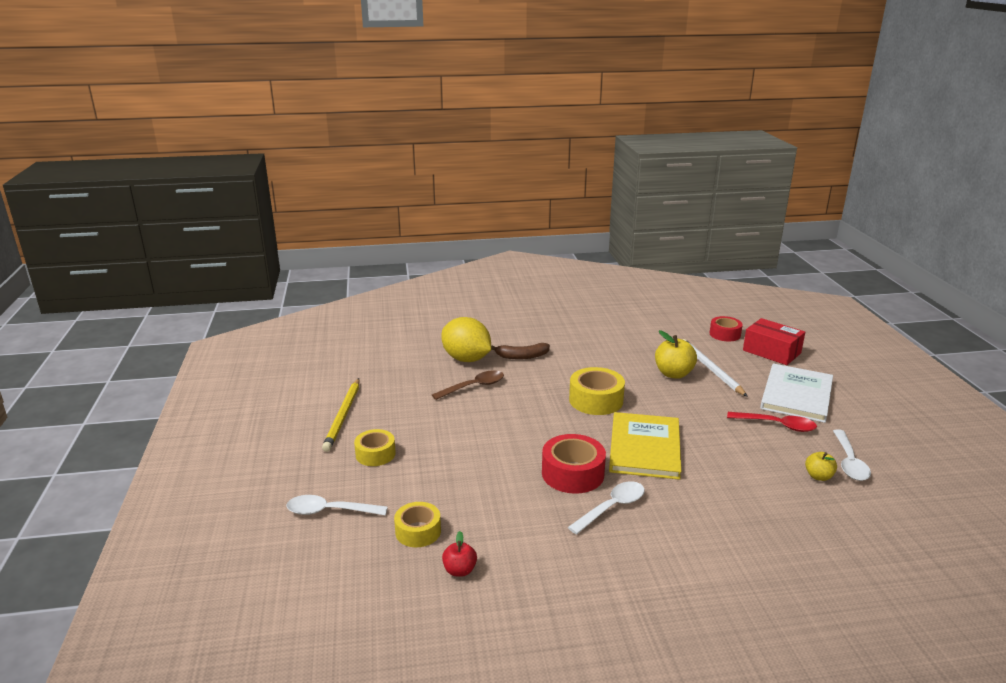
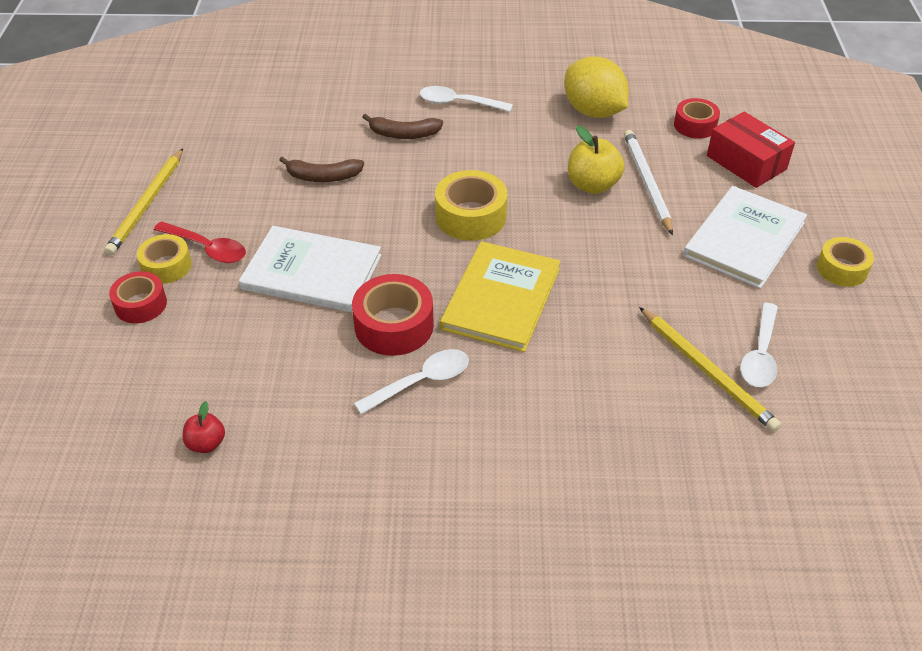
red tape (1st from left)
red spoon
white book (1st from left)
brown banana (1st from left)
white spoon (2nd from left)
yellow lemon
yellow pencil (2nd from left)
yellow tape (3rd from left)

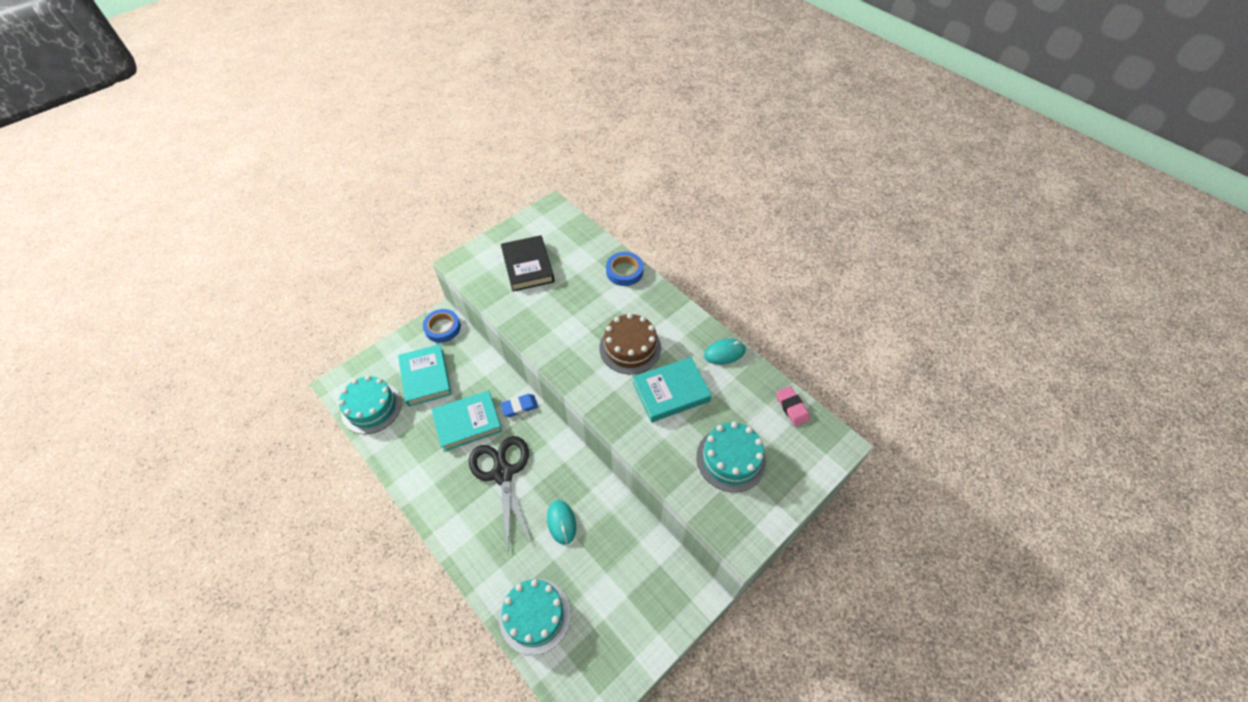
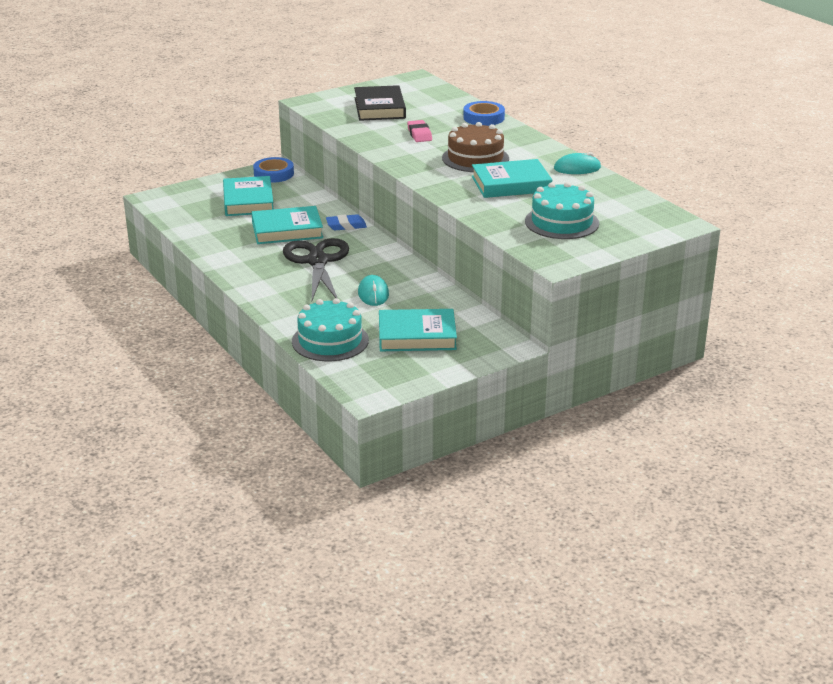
turquoise book (3rd from left)
pink eraser
turquoise cake (1st from left in the first image)

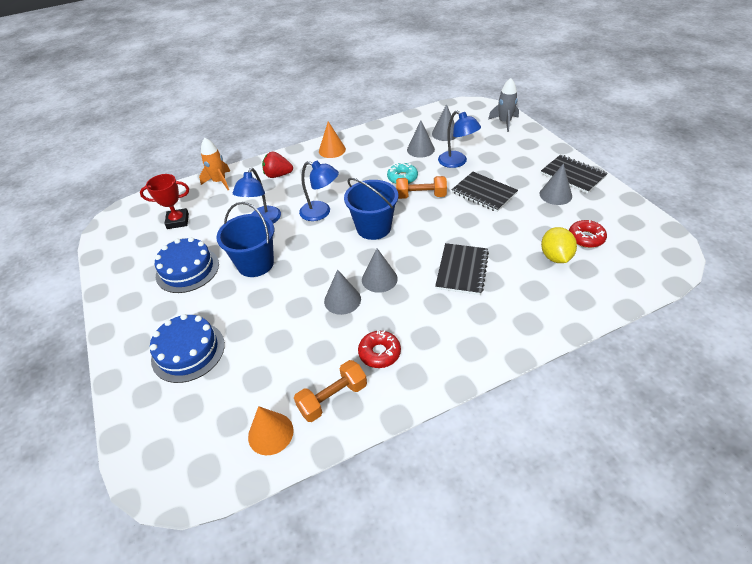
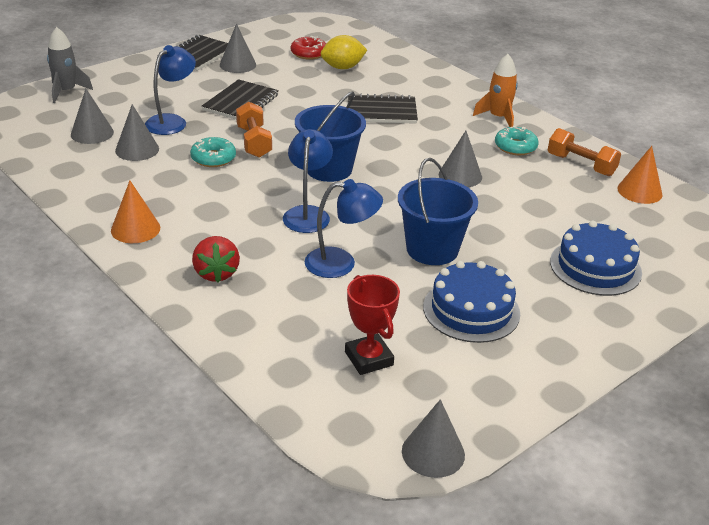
grey cone (4th from left)
orange rocket
turquoise donut (2nd from left)

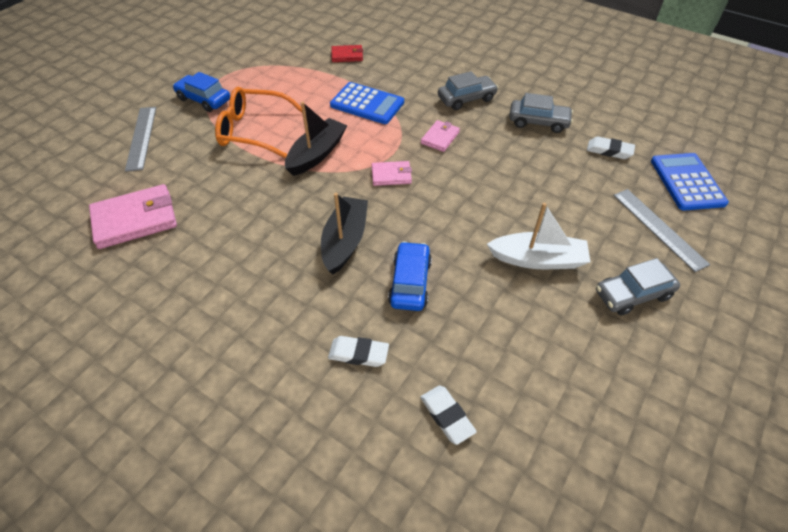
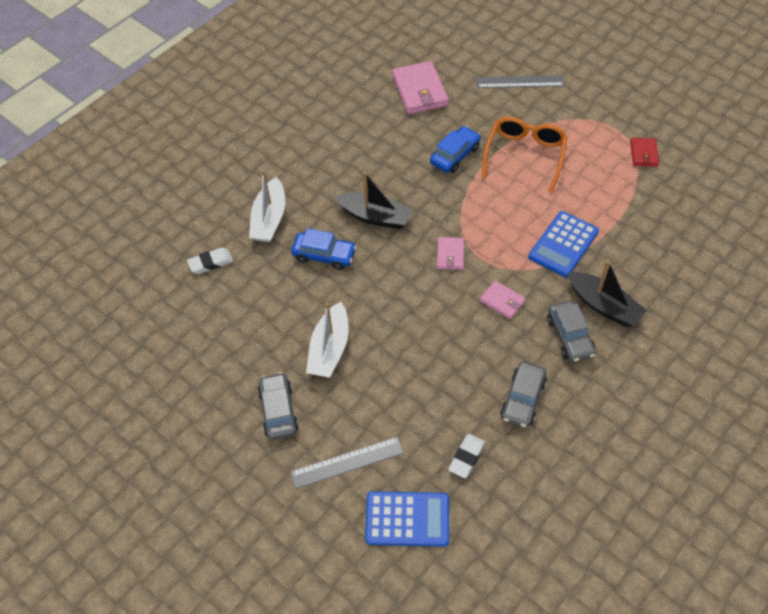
white boat (1st from left)
blue car (2nd from left)
black boat (2nd from left)
red wallet

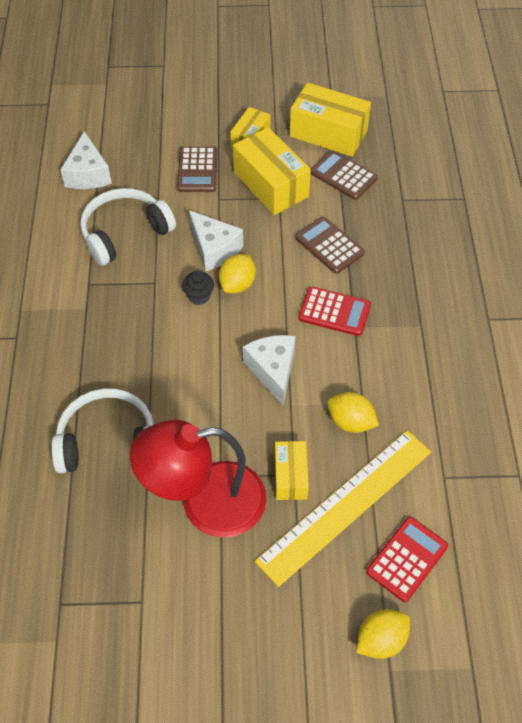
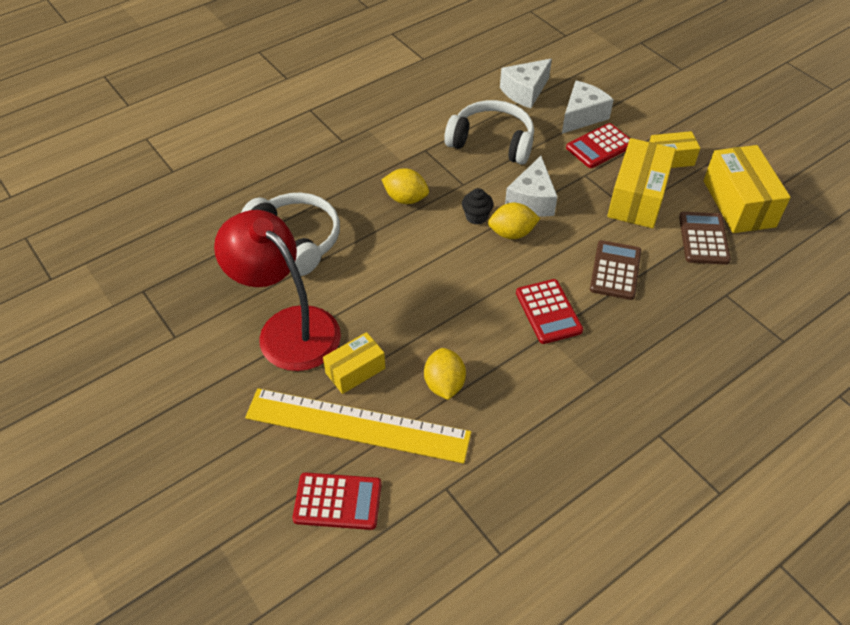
yellow lemon (1st from left)
white cheese (3rd from left)
red calculator (3rd from left)

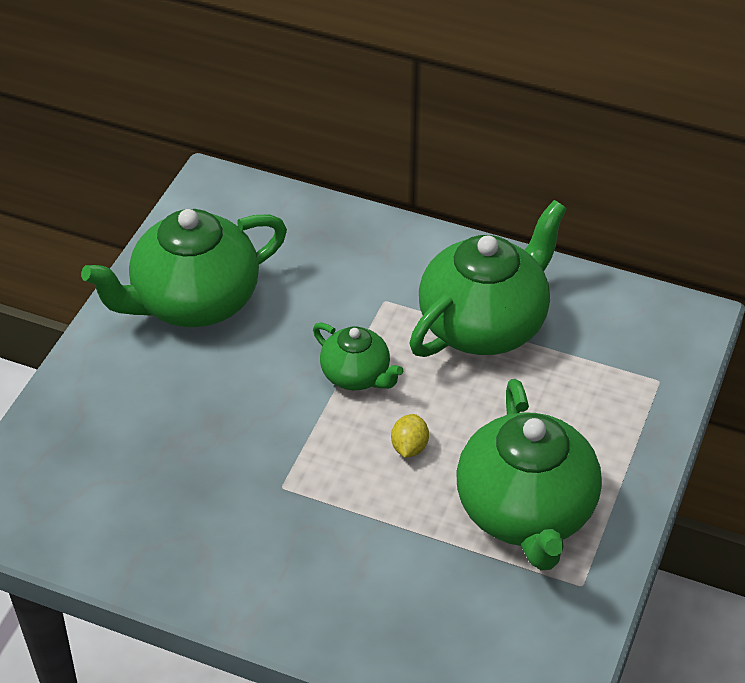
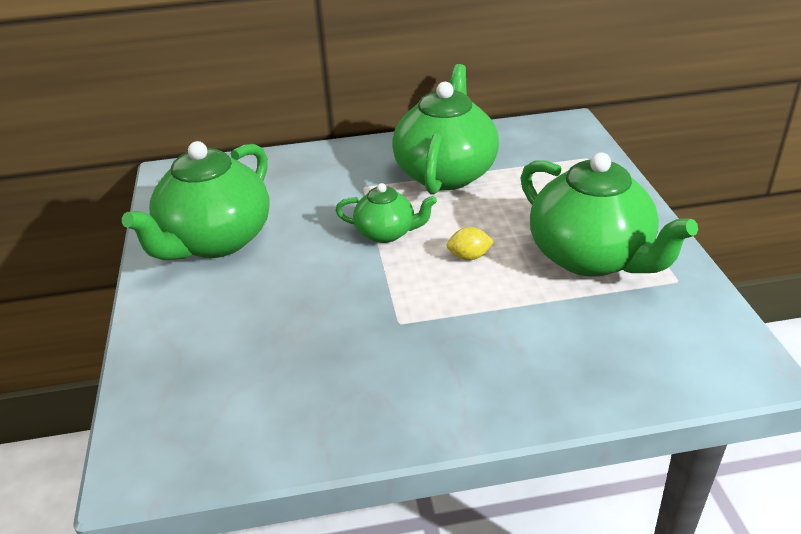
yellow lemon

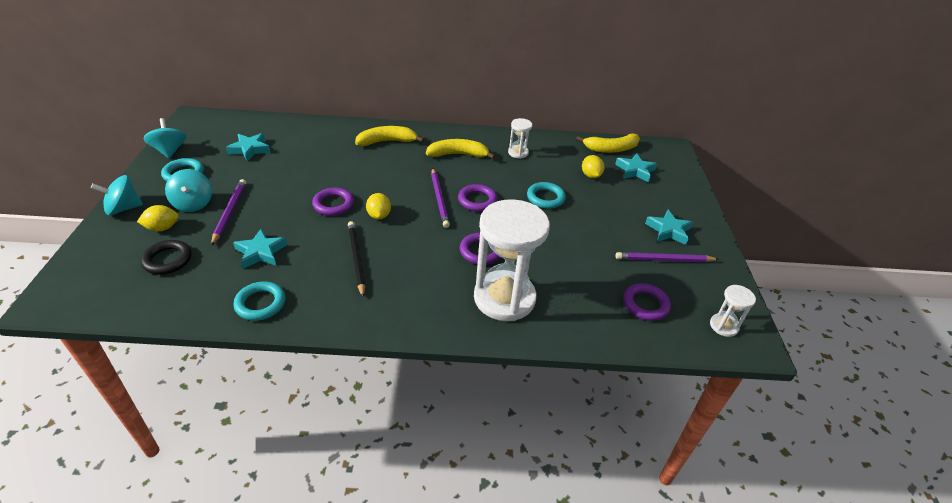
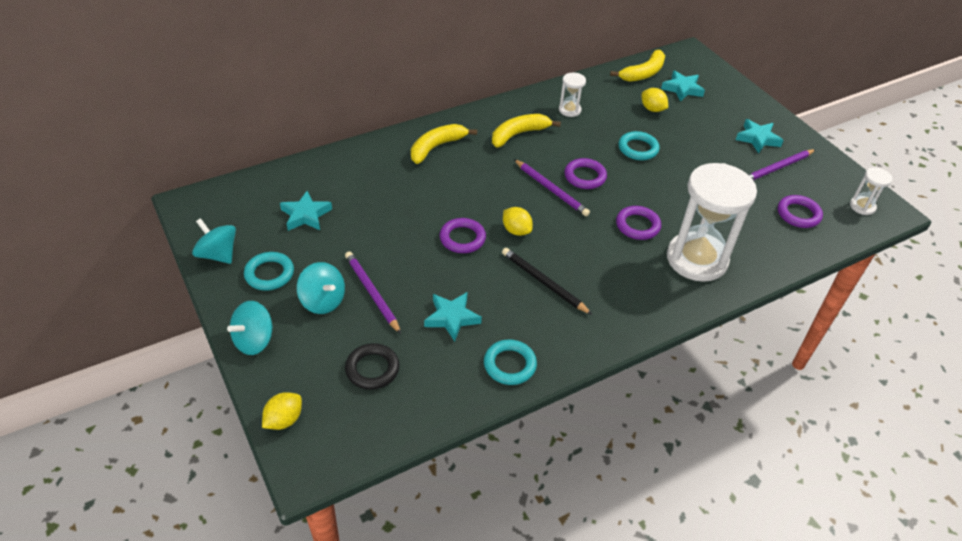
yellow lemon (1st from left)

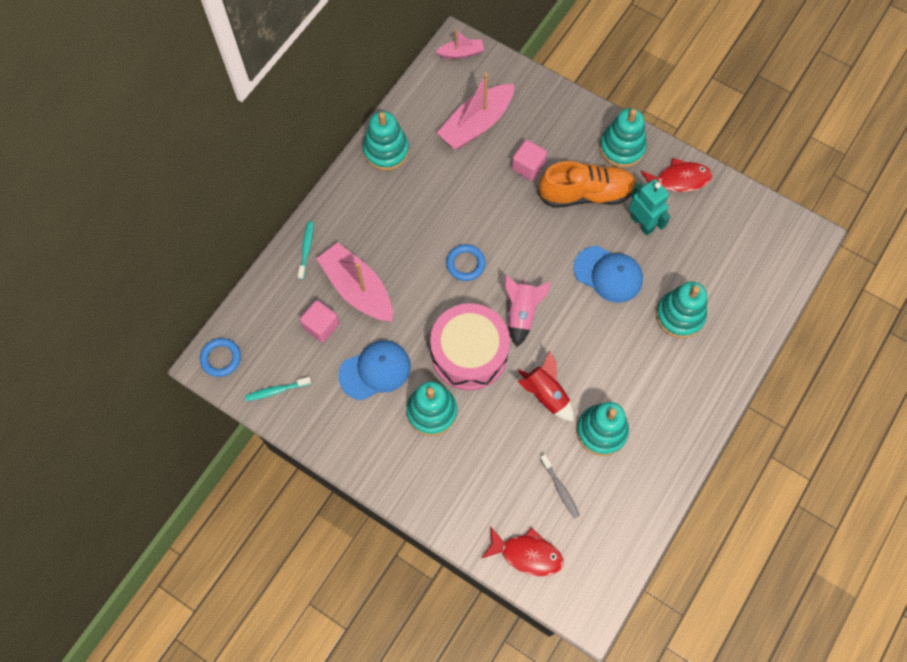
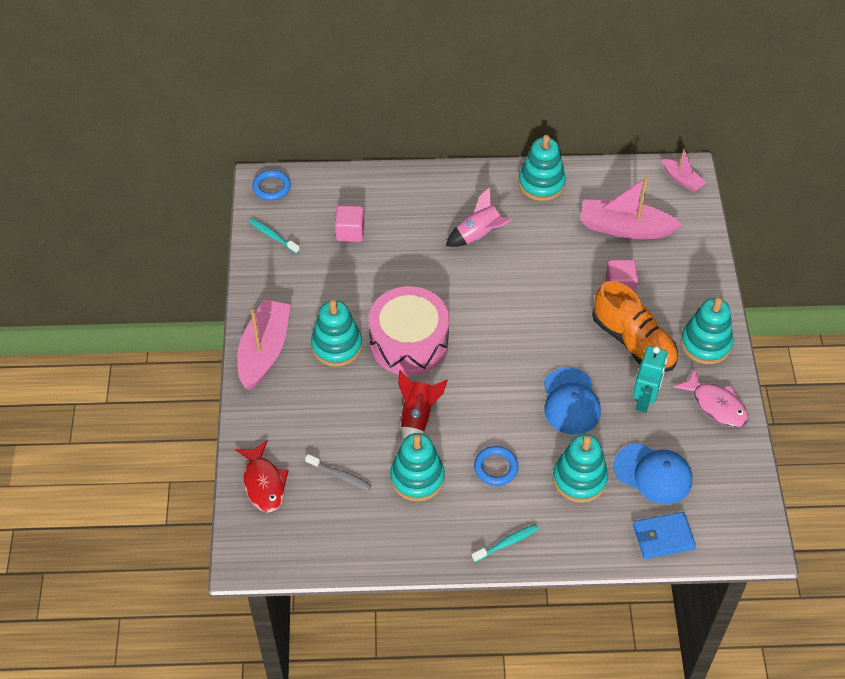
pink boat (1st from left)
grey toothbrush
pink rocket
turquoise toothbrush (2nd from left)
blue ring (2nd from left)
blue cap (2nd from left)
blue wallet
pink fish

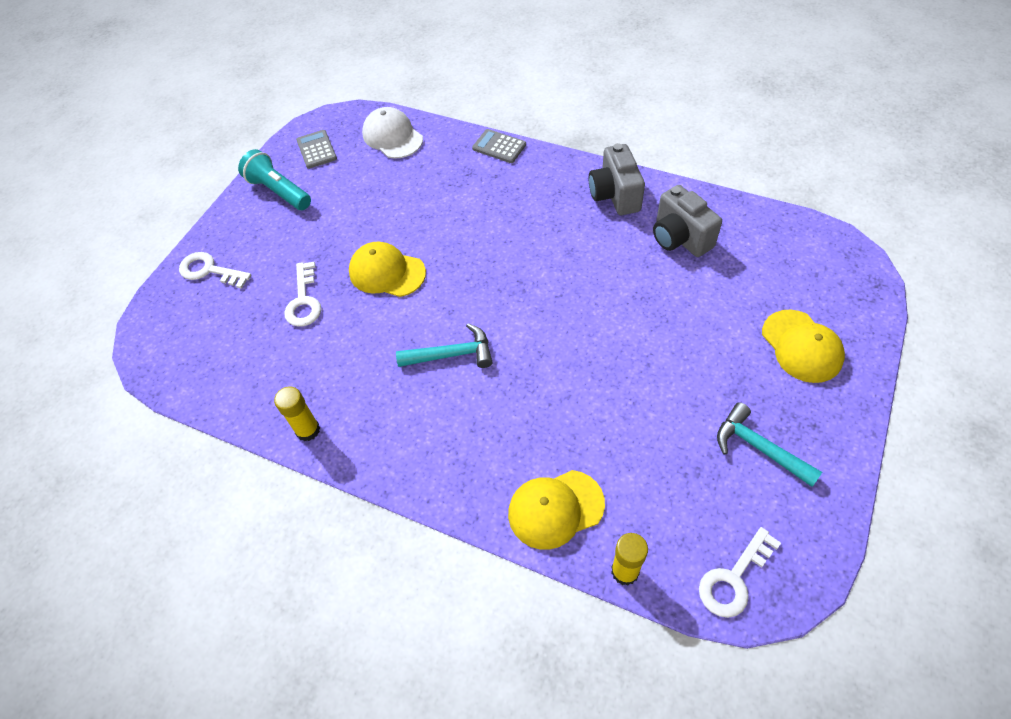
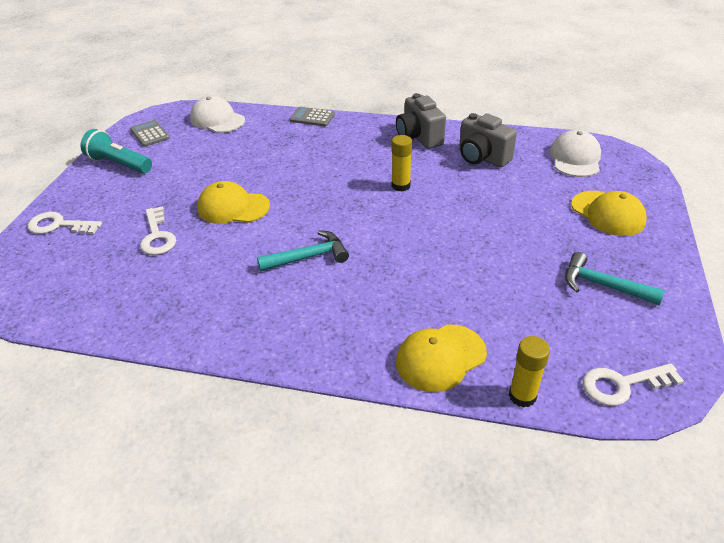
yellow glue stick (1st from left)
white cap (2nd from left)
white key (3rd from left)

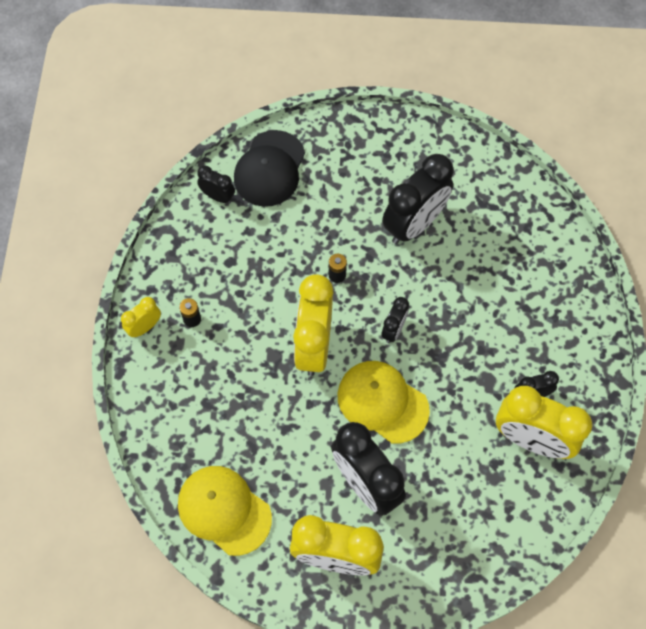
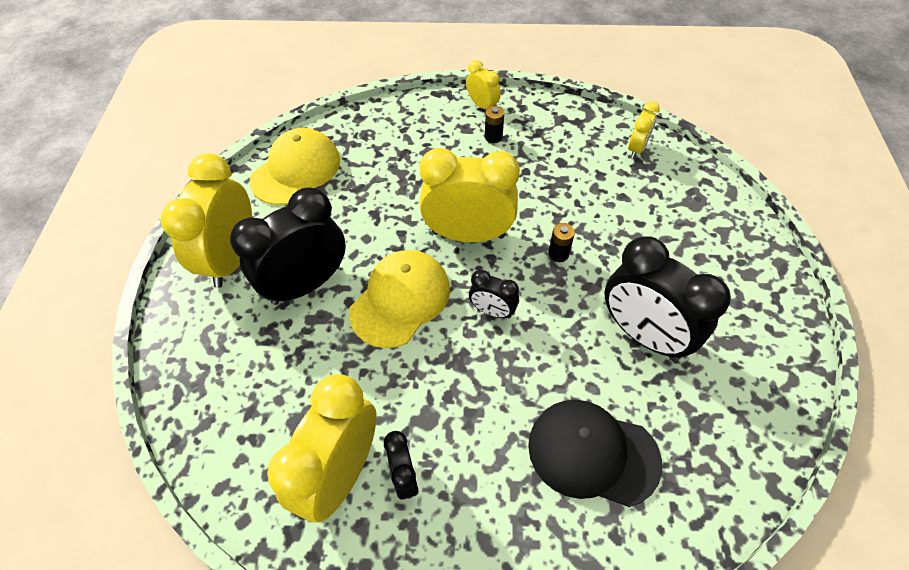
black cap
yellow clock (5th from left)

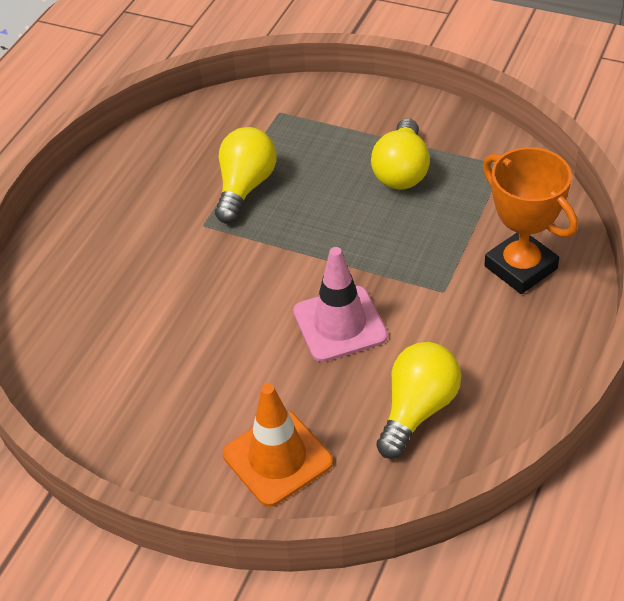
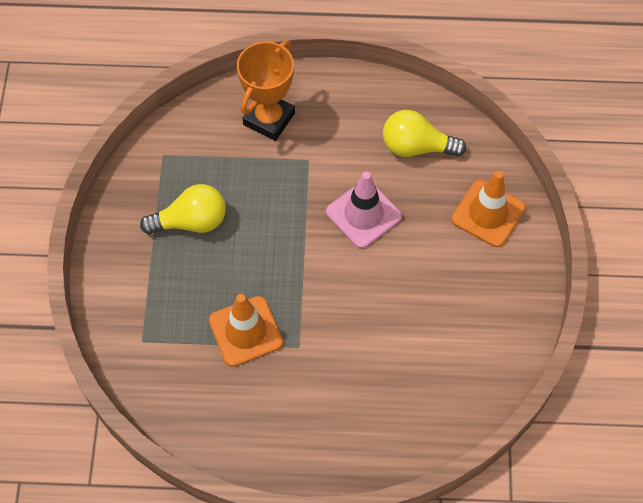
orange traffic cone (1st from left)

